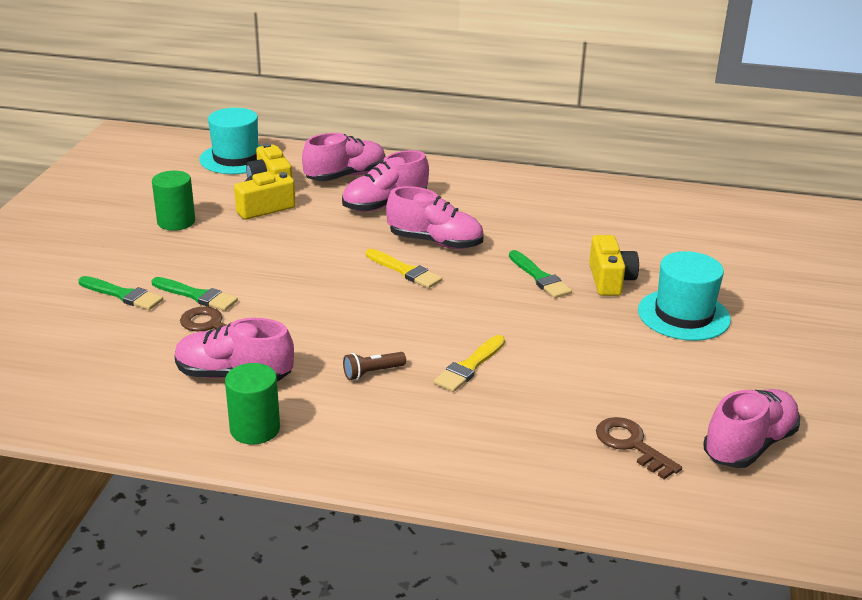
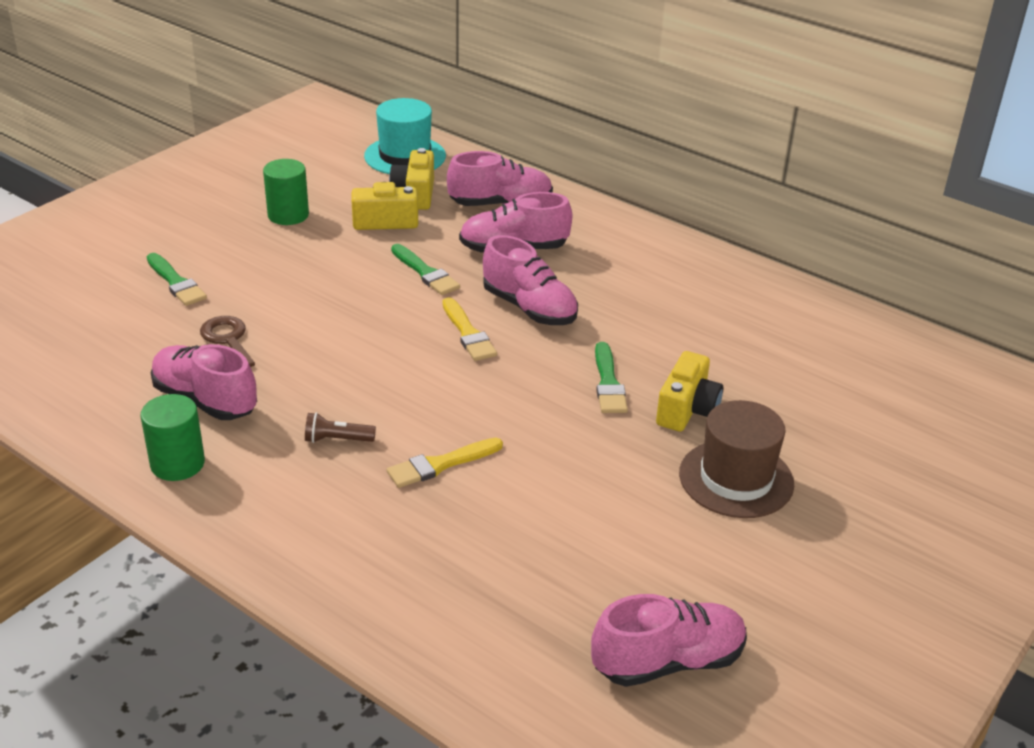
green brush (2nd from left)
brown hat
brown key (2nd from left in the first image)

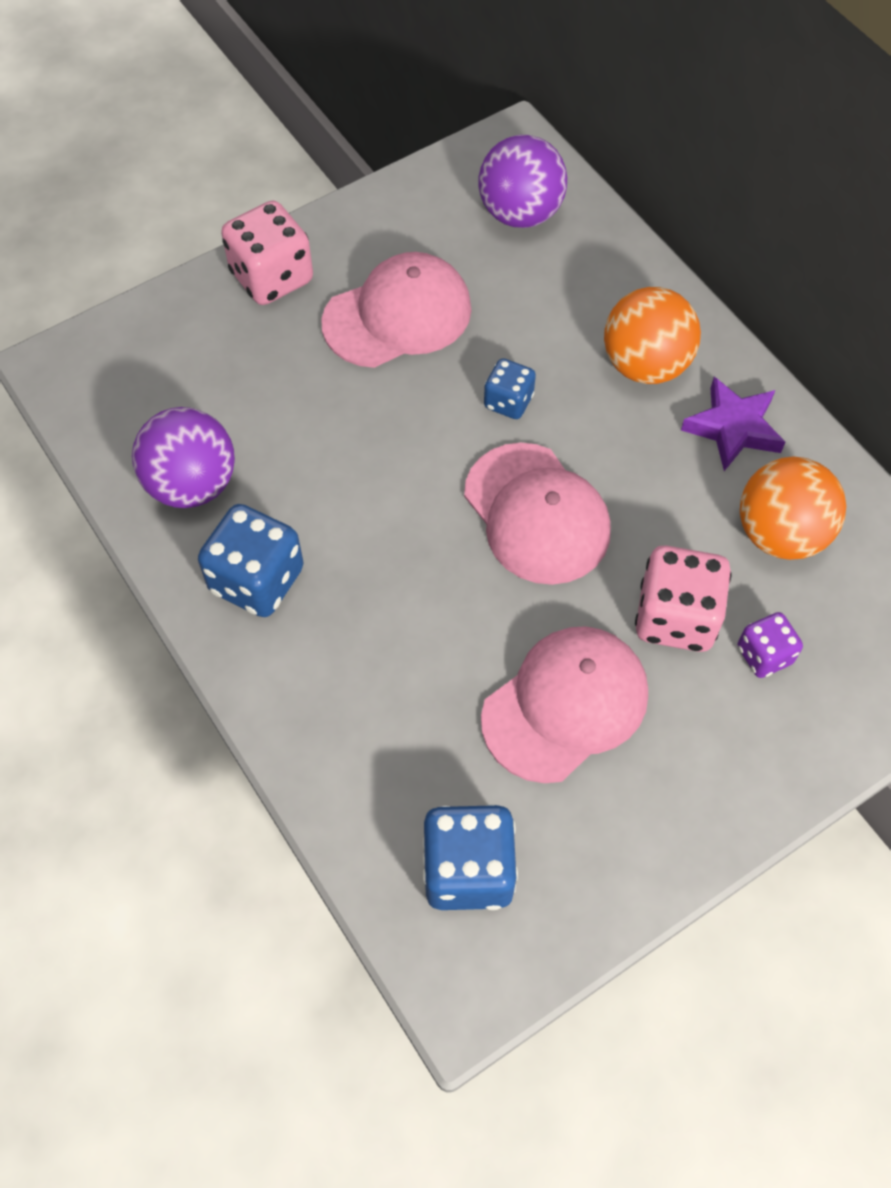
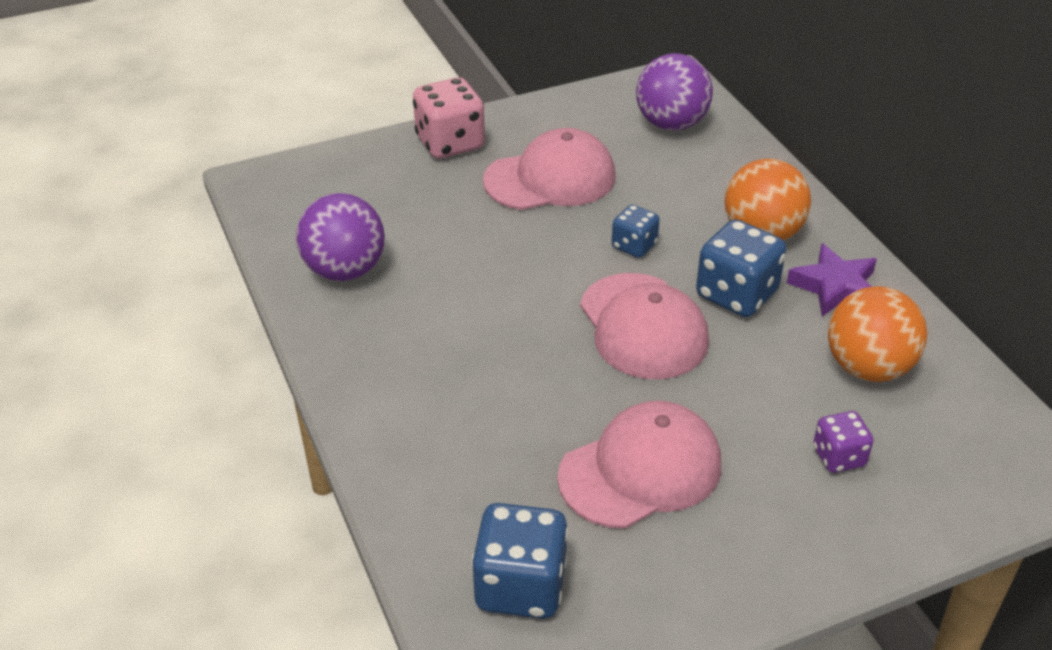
blue dice (3rd from left)
pink dice (2nd from left in the first image)

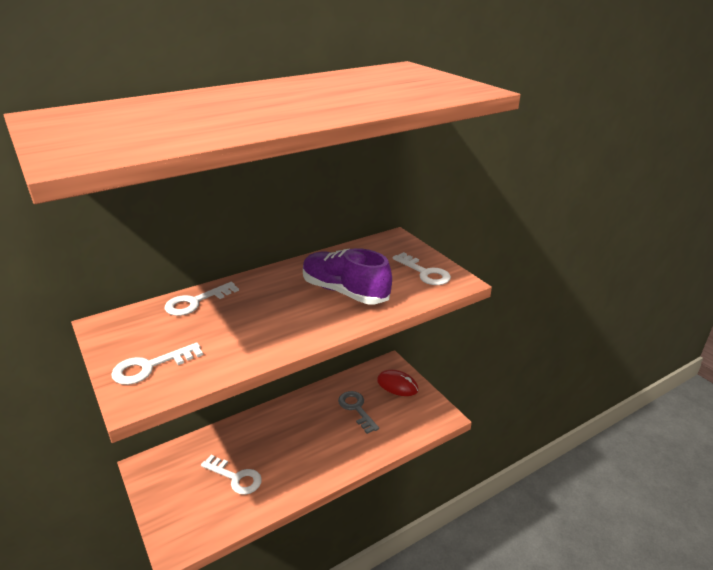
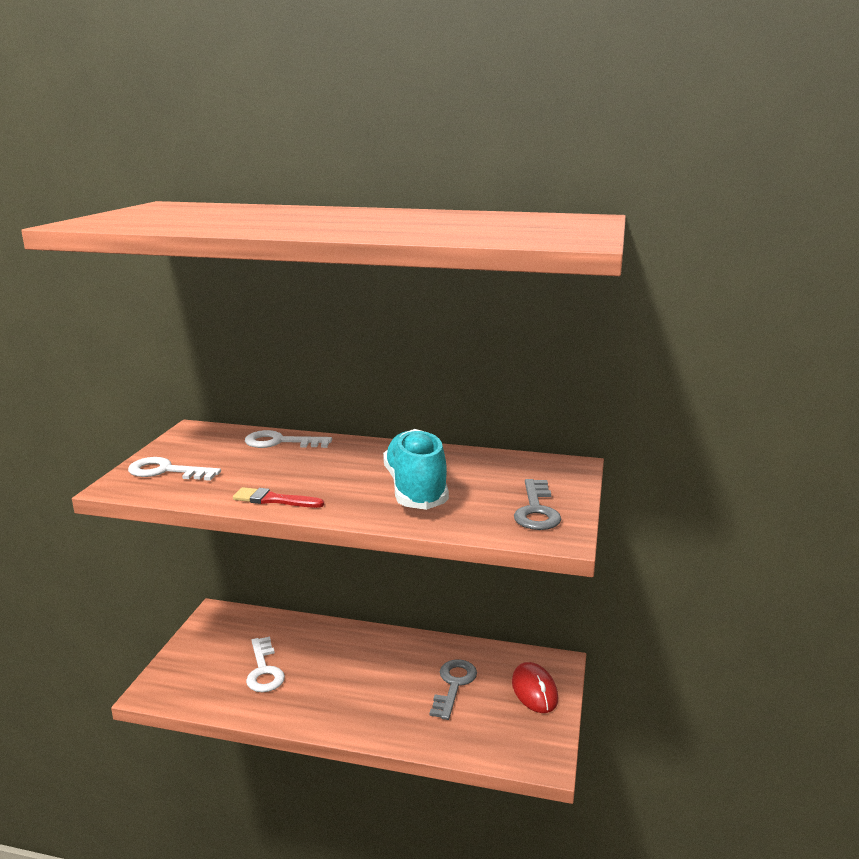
red brush
turquoise shoe
grey key (2nd from left)

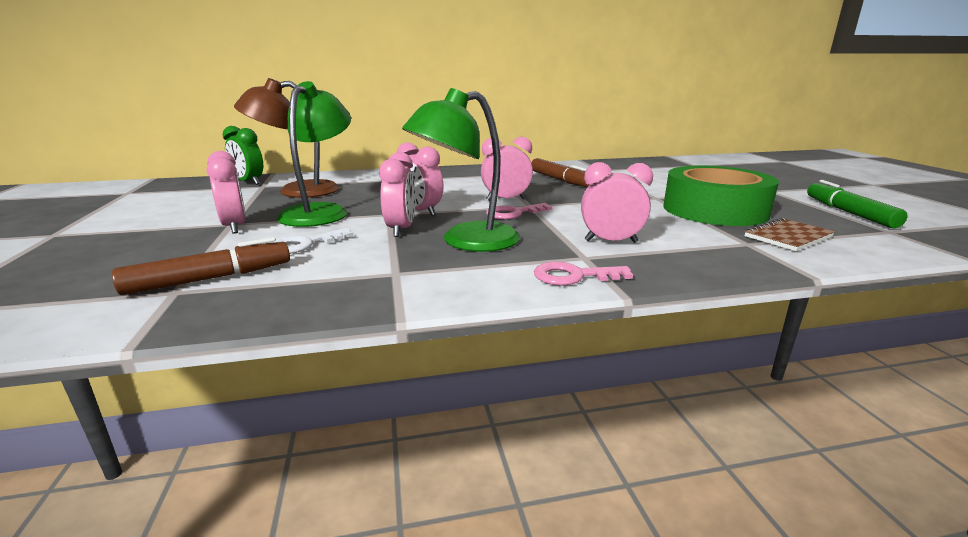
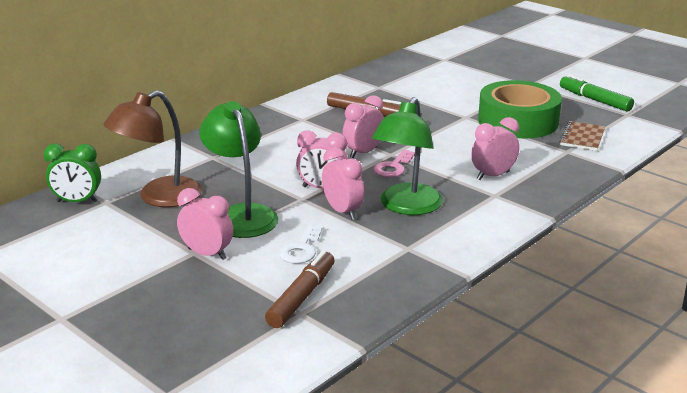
pink key (2nd from left in the first image)

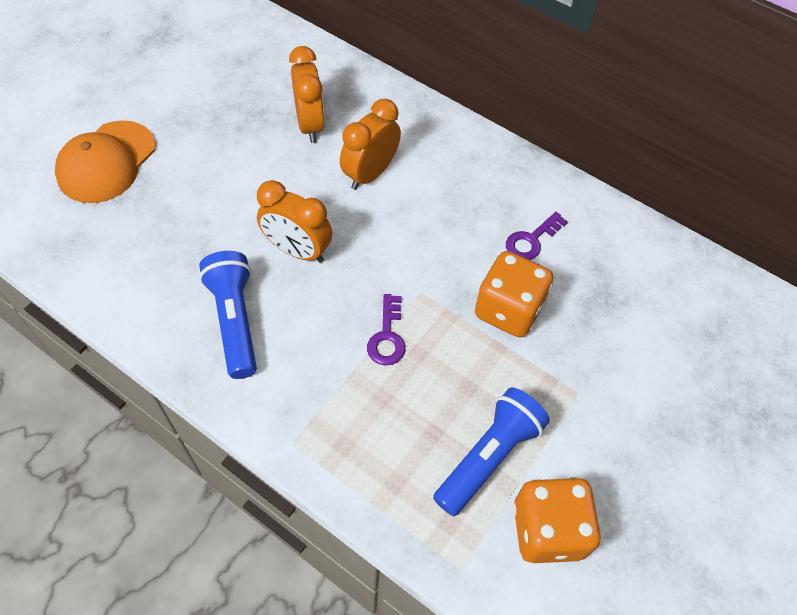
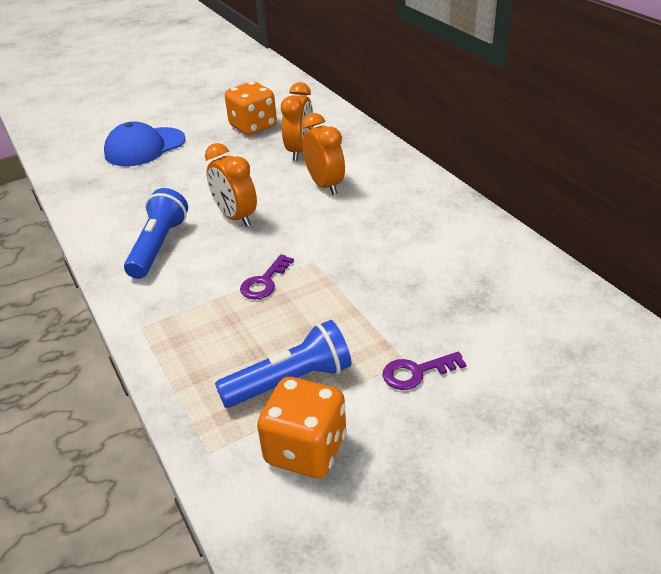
blue cap
orange dice (1st from left)
orange clock (3rd from left)
purple key (2nd from left)

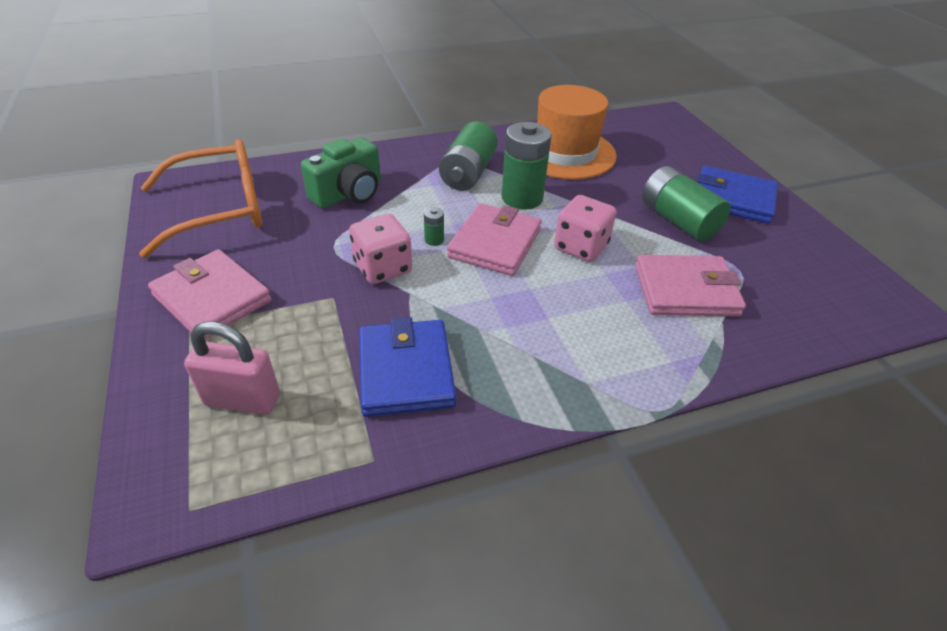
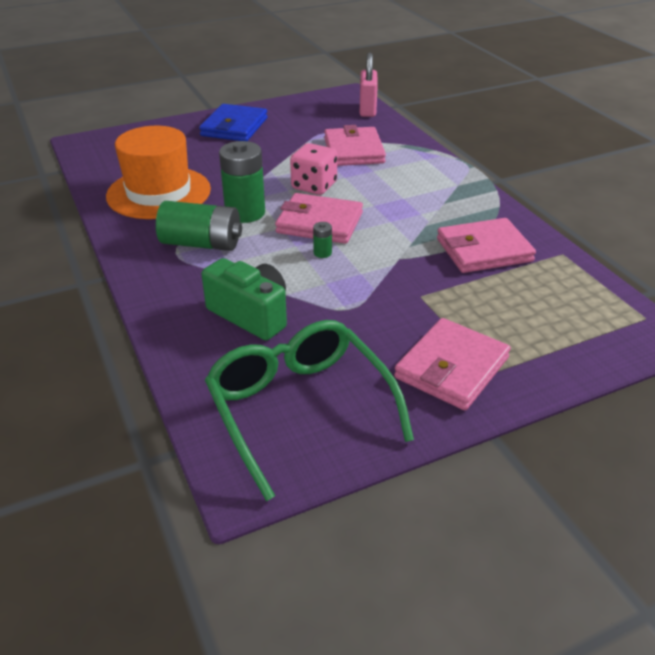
green glasses
pink padlock
pink wallet (4th from left)
pink dice (1st from left in the first image)
green battery (4th from left in the first image)

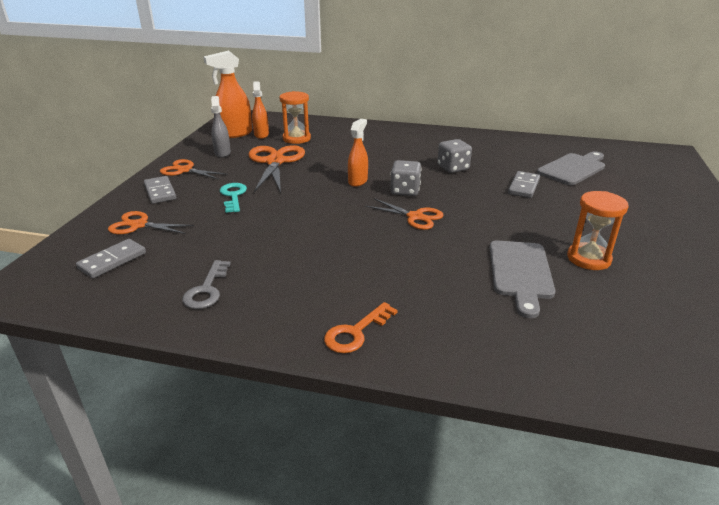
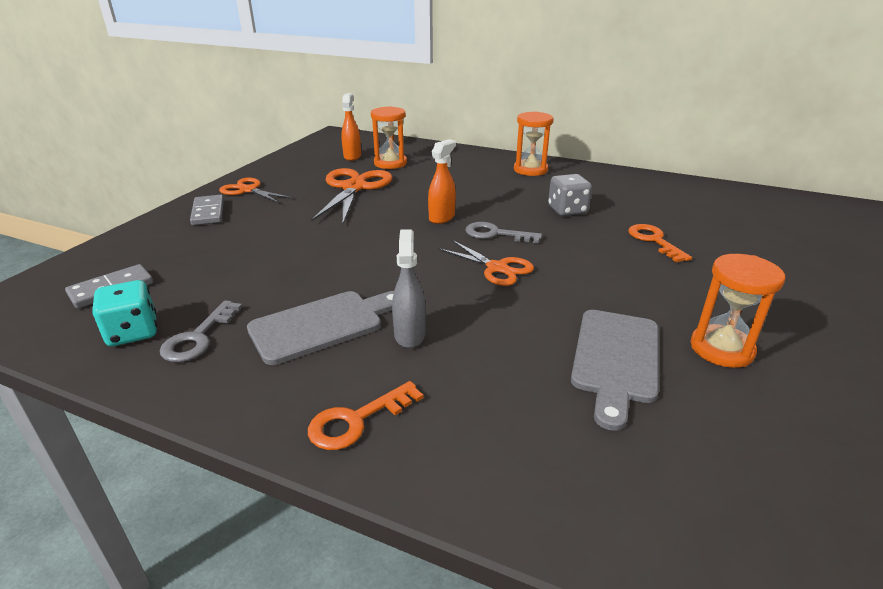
turquoise dice
grey cutting board (1st from left)
grey spray bottle
grey key (2nd from left)
orange hourglass (2nd from left)
orange key (2nd from left)
orange scissors (1st from left in the first image)
orange spray bottle (1st from left in the first image)
turquoise key

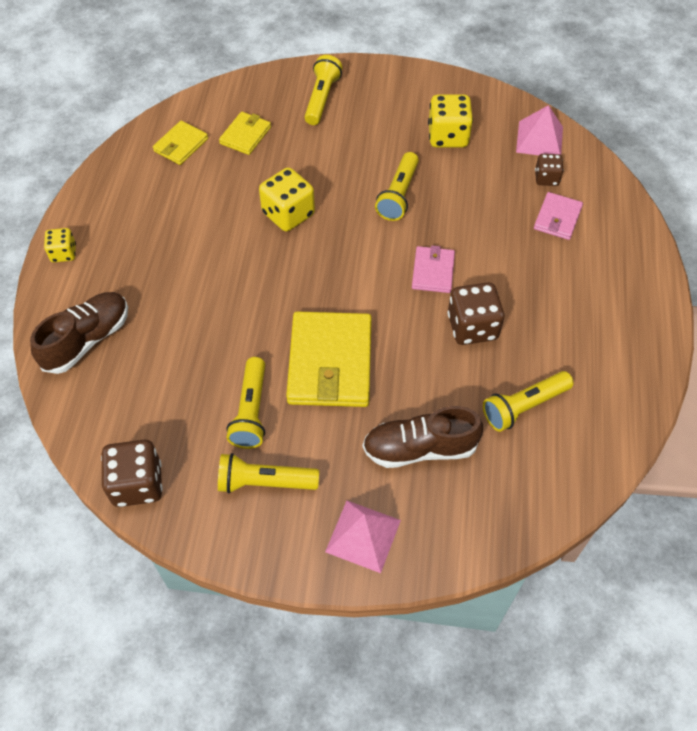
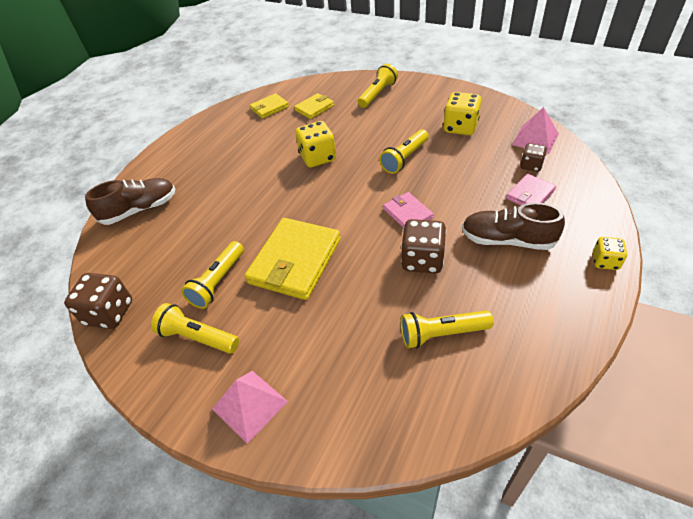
pink wallet (1st from left)
brown shoe (2nd from left)
yellow dice (3rd from left)

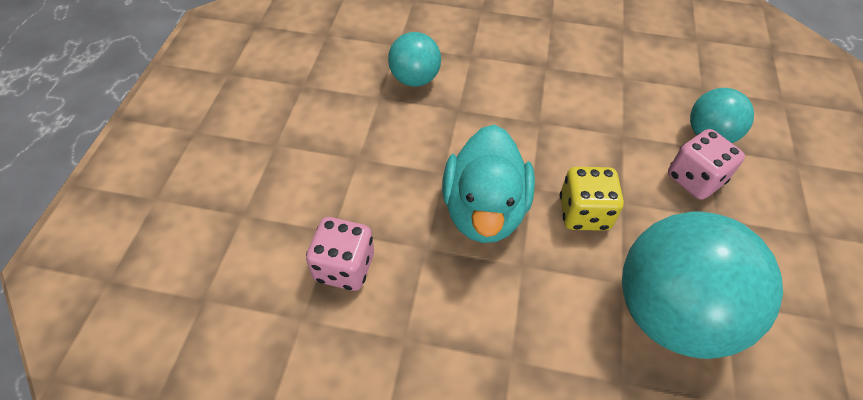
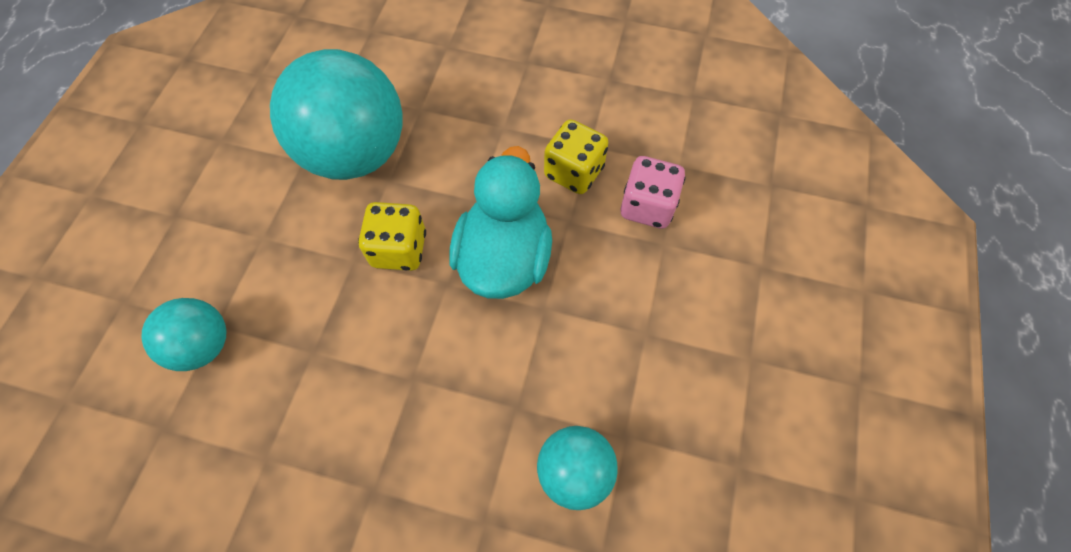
yellow dice (2nd from left)
pink dice (2nd from left in the first image)

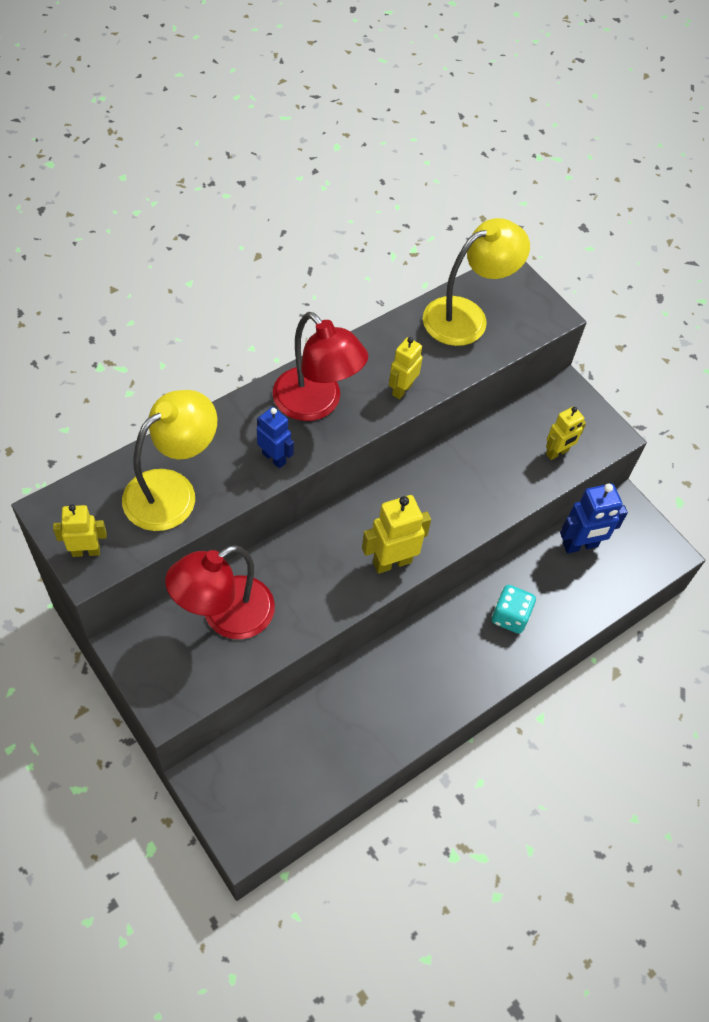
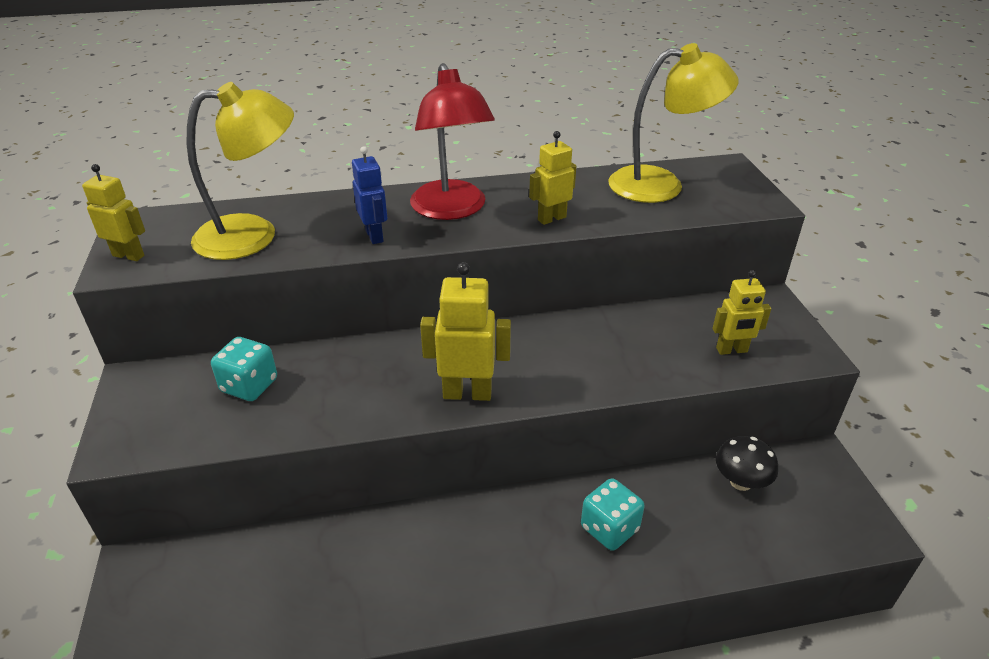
turquoise dice (1st from left)
black mushroom

